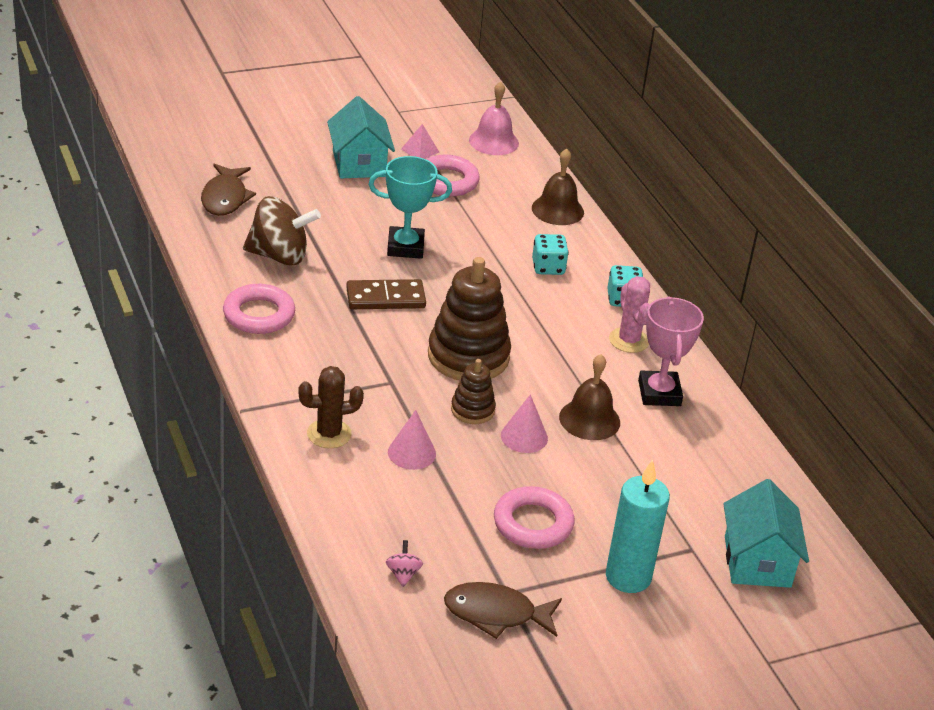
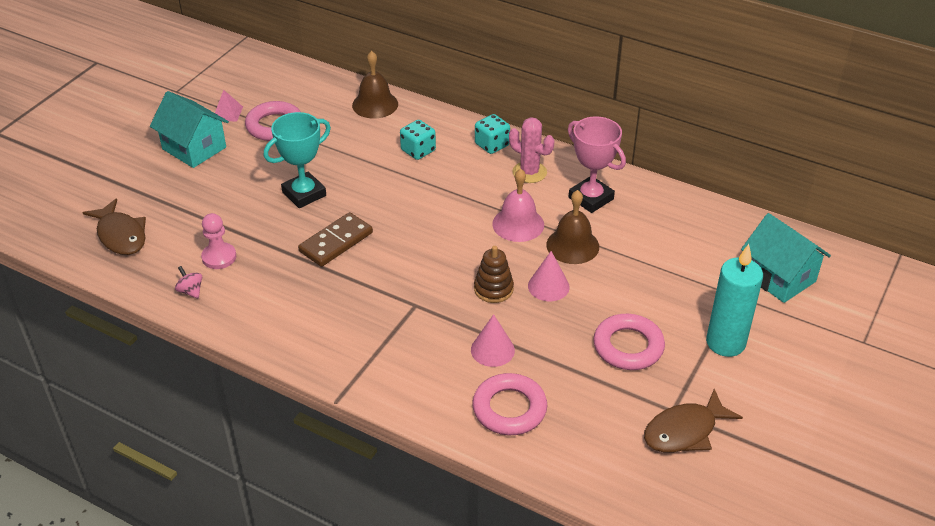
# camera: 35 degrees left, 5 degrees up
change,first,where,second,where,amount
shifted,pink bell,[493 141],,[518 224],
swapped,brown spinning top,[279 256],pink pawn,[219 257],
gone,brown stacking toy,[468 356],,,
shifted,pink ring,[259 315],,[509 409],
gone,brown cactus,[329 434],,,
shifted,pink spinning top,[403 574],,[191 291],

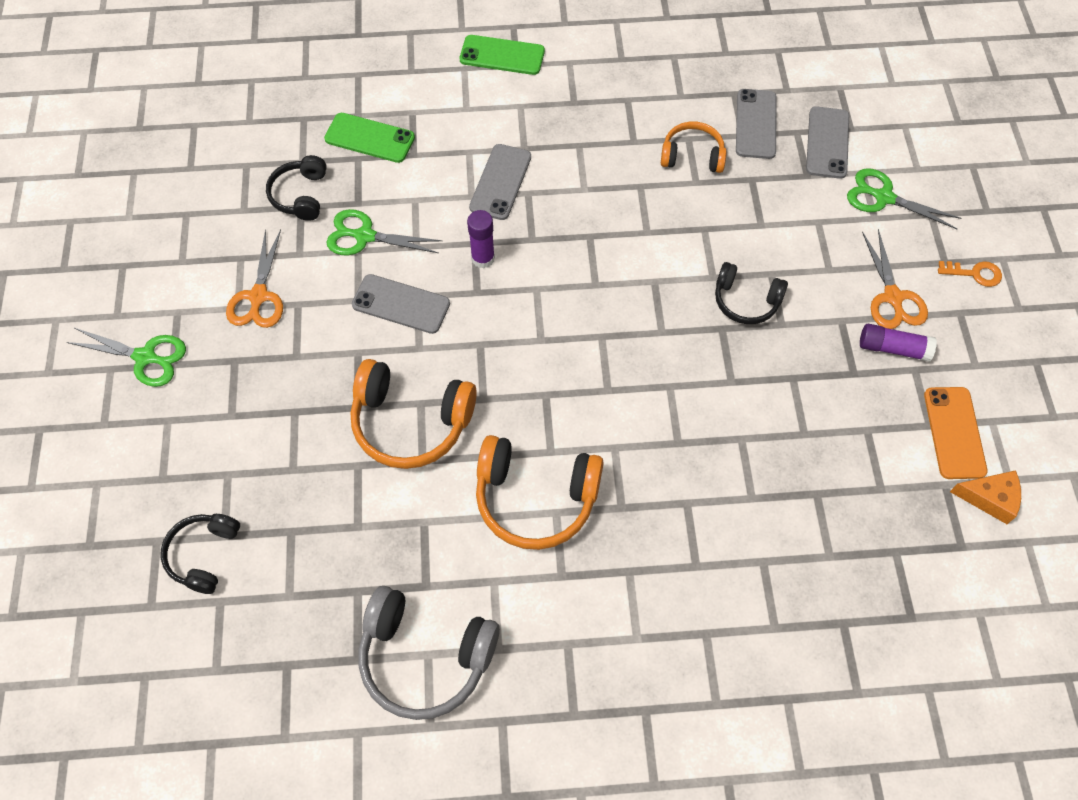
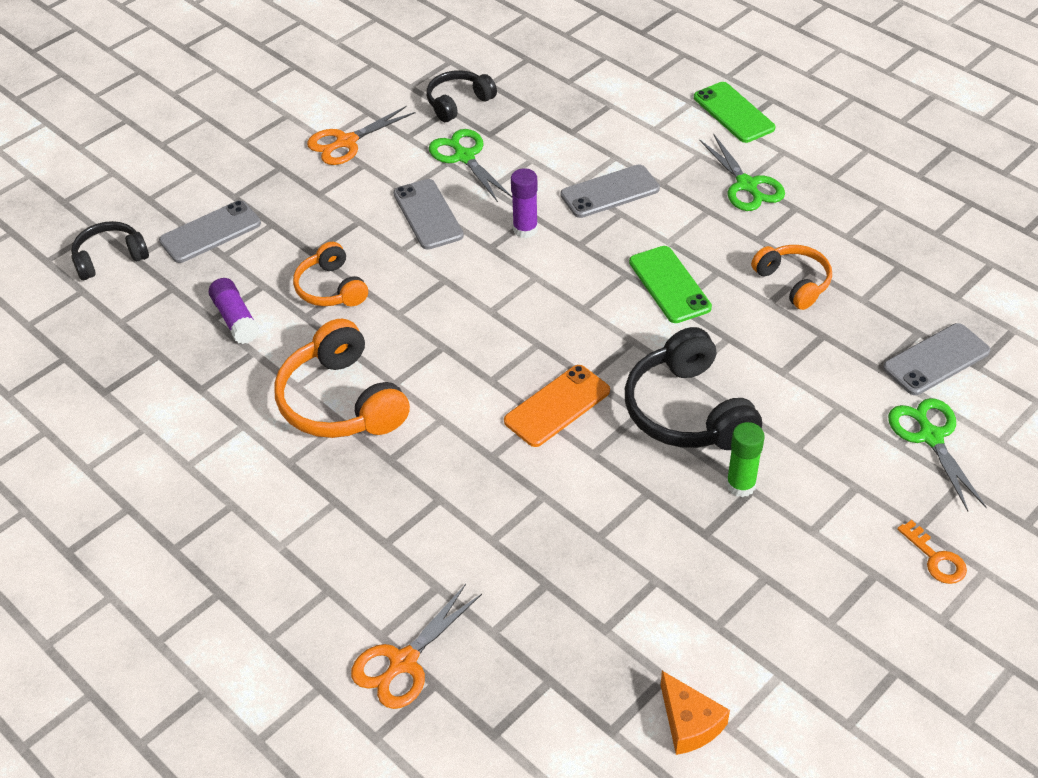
# camera: 50 degrees right, 15 degrees down
change,first,where,second,where,amount
shifted,grey phone,[756 124],,[210 232],
shifted,green phone,[369 138],,[669 285],
shifted,orange scissors,[892 297],,[403 662],
scaled,black headphones,[746 301],,[688 411],x1.64
shifted,purple glue stick,[893 348],,[235 319],
shifted,green scissors,[145 357],,[746 185],
scaled,orange headphones,[411 422],,[331 288],x0.61
shifted,orange phone,[954 433],,[557 406],
gone,grey headphones,[425 657],,,
new,,,green glue stick,[740 485],

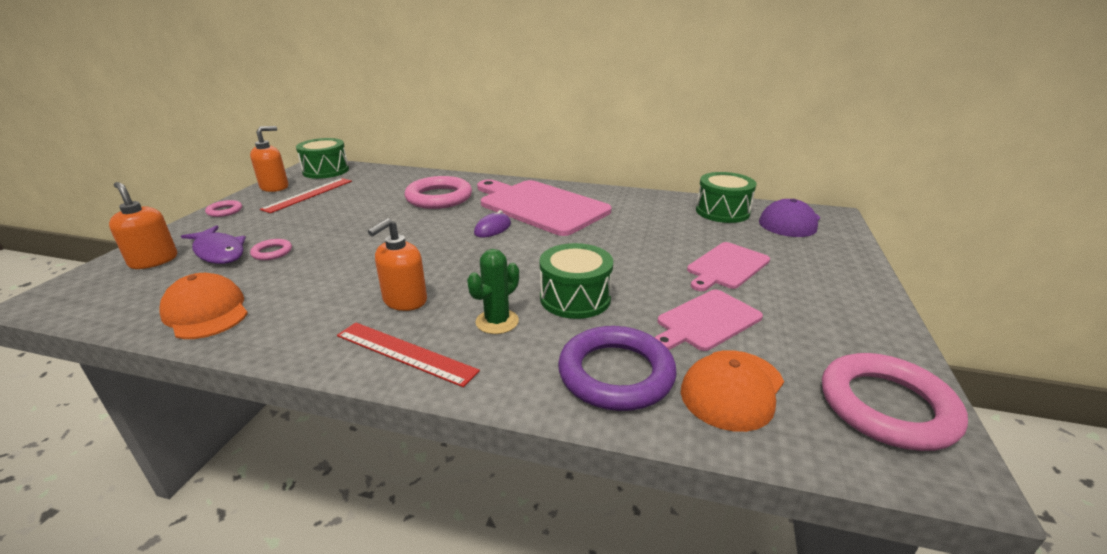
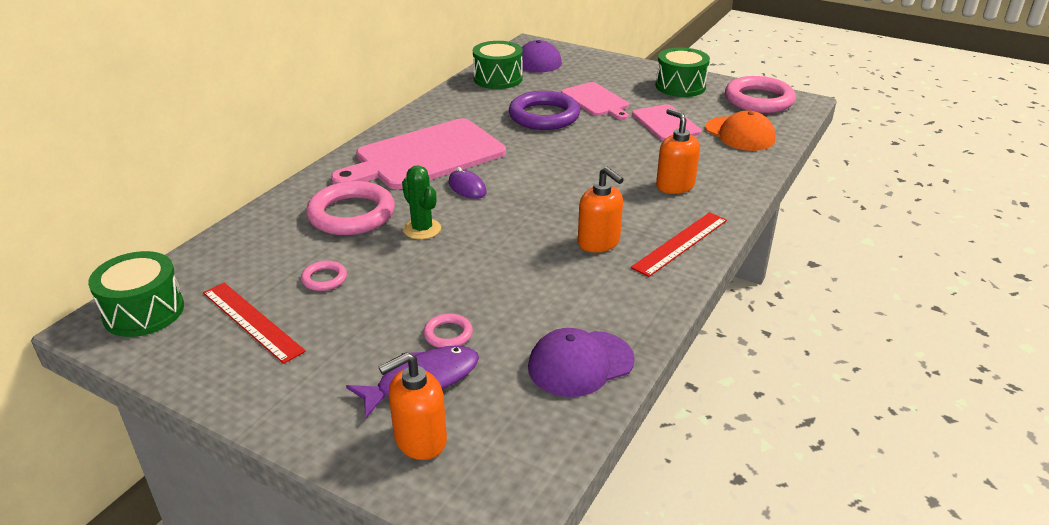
# camera: 75 degrees left, 5 degrees up
change,first,where,second,where,amount
shifted,orange soap dispenser,[275 187],,[675 185],
shifted,pink ring,[224 211],,[324 279],
shifted,green drum,[575 298],,[680 86],
shifted,green cactus,[497 322],,[422 229],
repainted,orange cap,[206 312],purple cap,[580 364],
shifted,purple ring,[616 374],,[544 116],

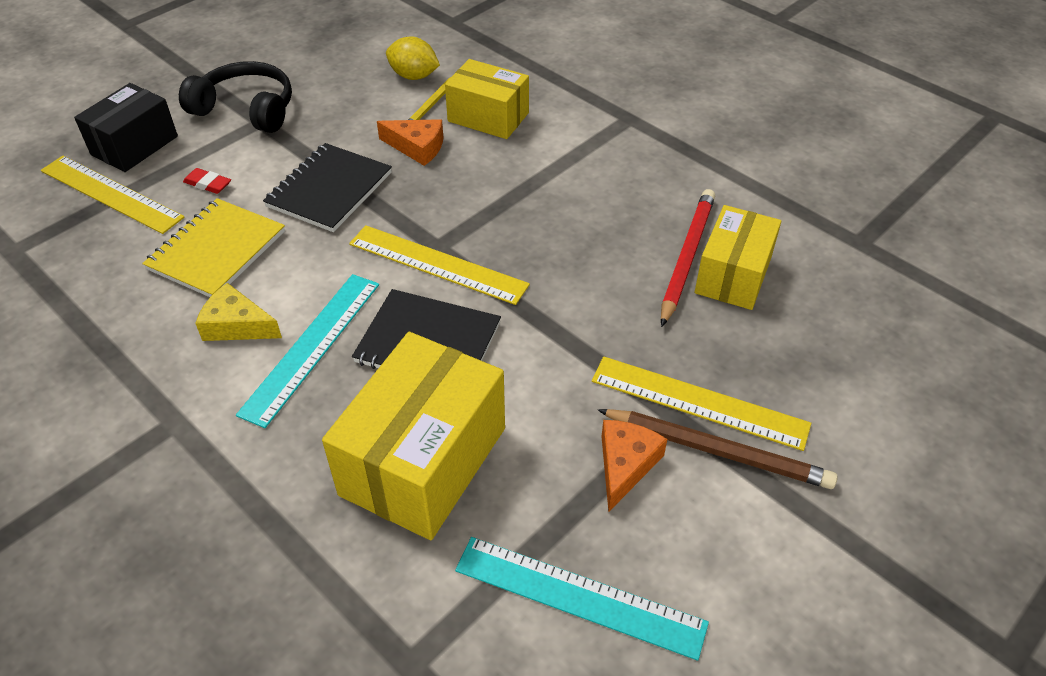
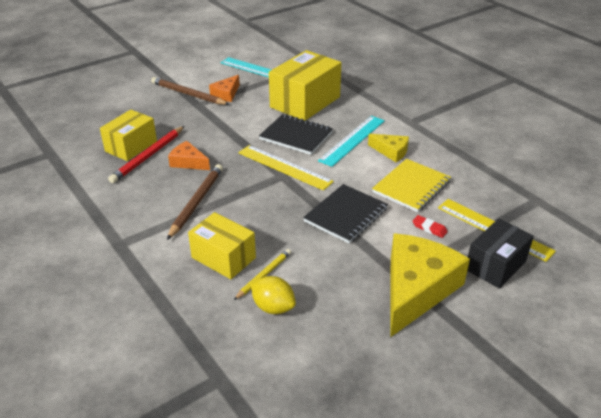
# camera: 170 degrees left, 10 degrees down
change,first,where,second,where,amount
swapped,black headphones,[246 109],yellow cheese,[416 289],
shifted,orange cheese,[417 147],,[188 162],
gone,yellow ruler,[699 403],,,
new,,,brown pencil,[196 202],

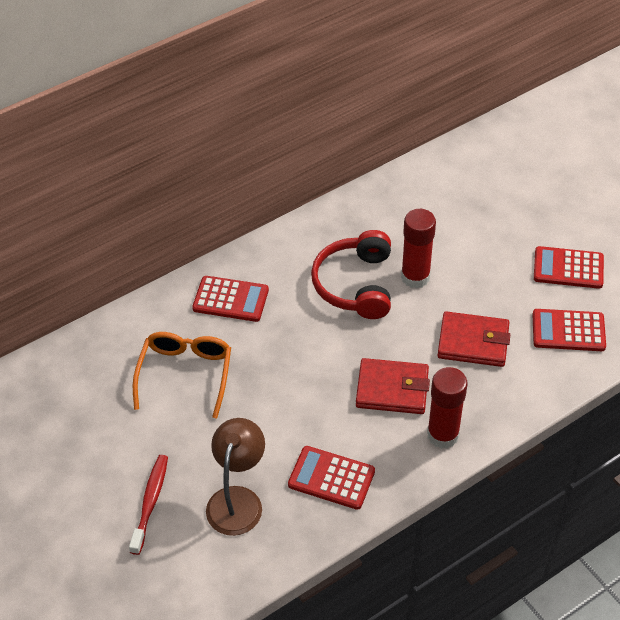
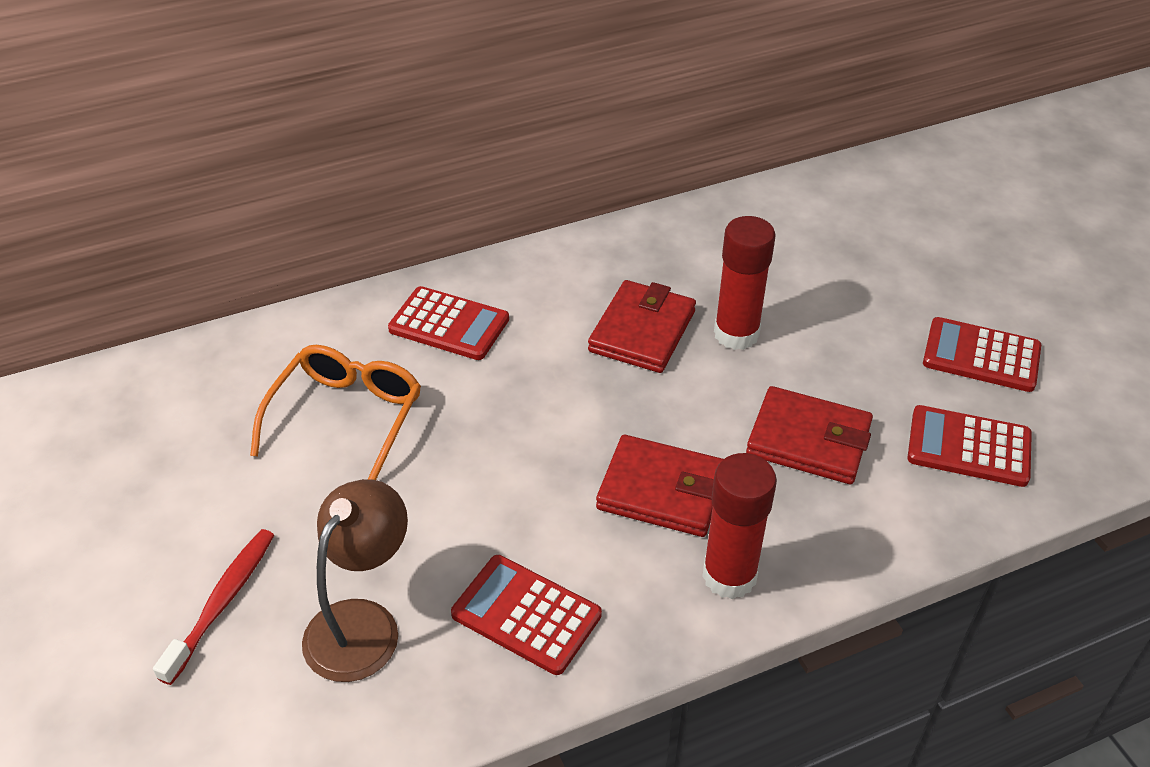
# camera: 10 degrees right, 5 degrees down
change,first,where,second,where,amount
swapped,red headphones,[355 284],red wallet,[642 331],

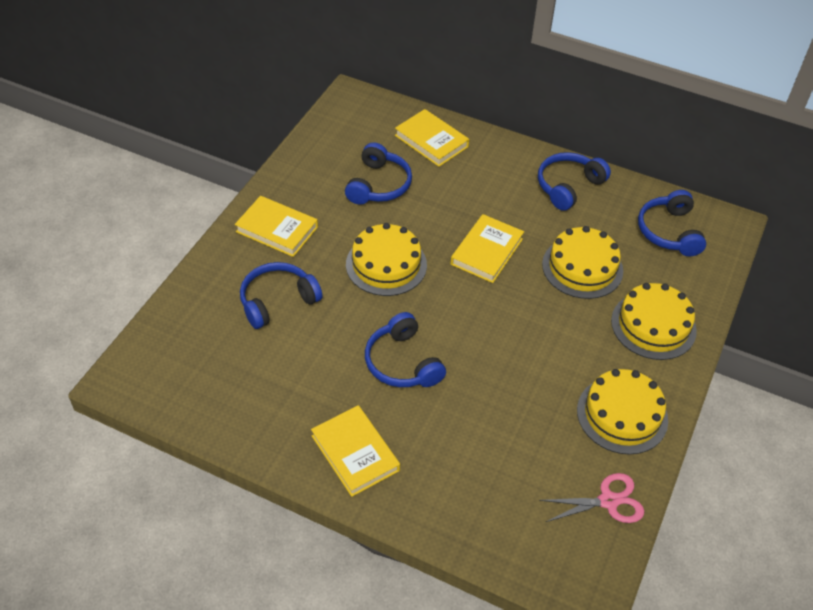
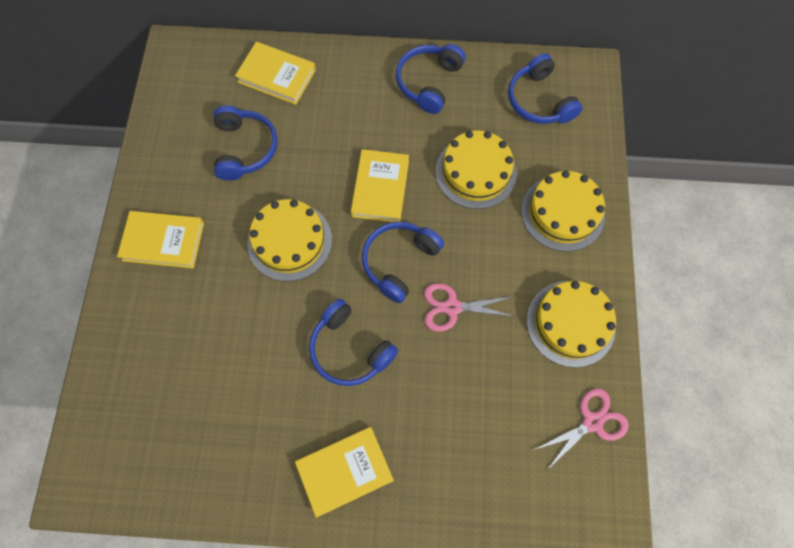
# camera: 20 degrees left, 20 degrees up
change,first,where,second,where,amount
shifted,blue headphones,[277 301],,[399 262],
rotated,yellow book,[355 453],,[345 471],60 degrees counterclockwise
new,,,pink scissors,[452 307],

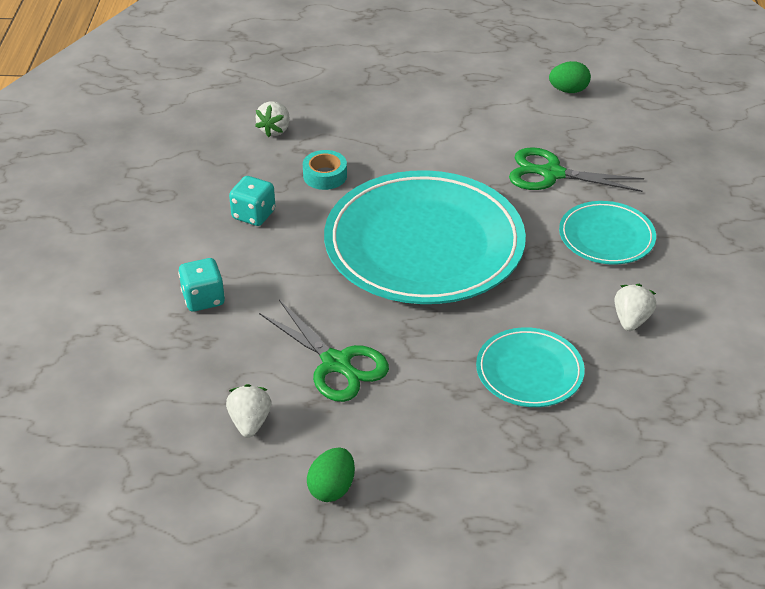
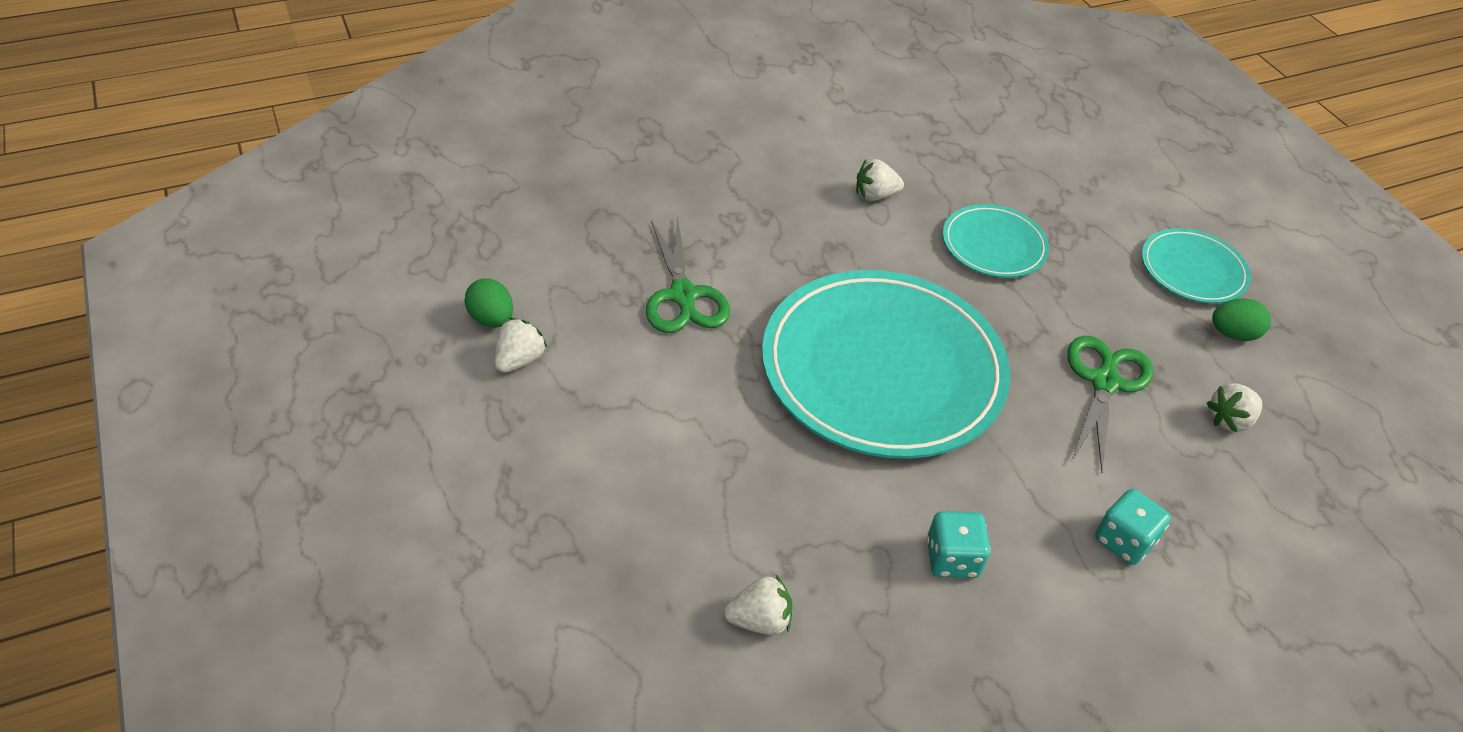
# camera: 120 degrees left, 5 degrees up
change,first,where,second,where,amount
gone,turquoise tape,[325 176],,,
shifted,turquoise plate,[606 237],,[1192 270],
new,,,white strawberry,[519 360],

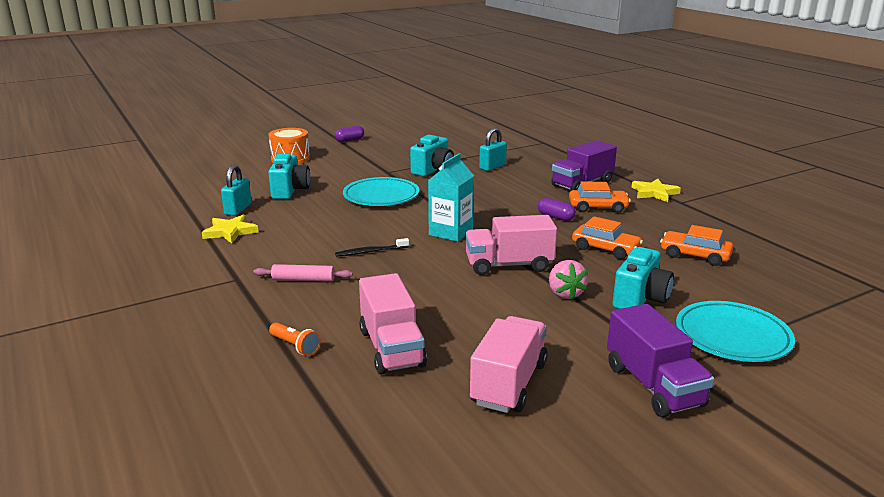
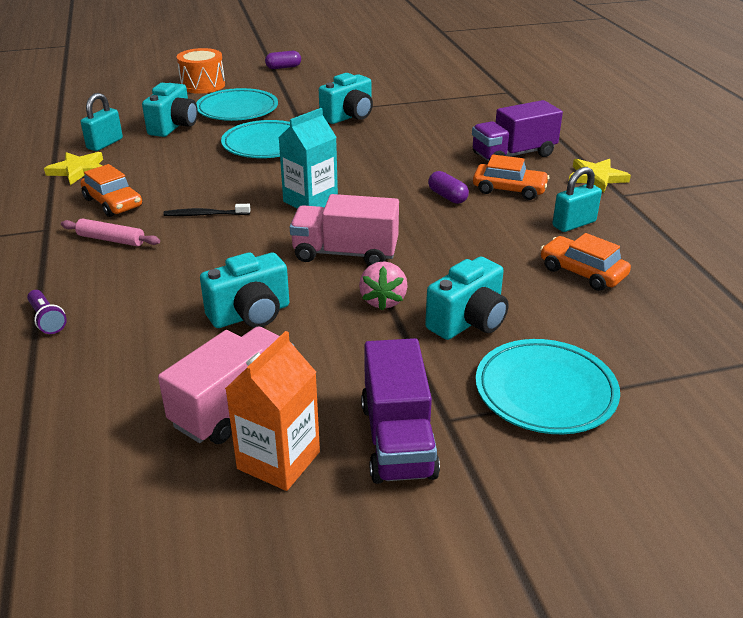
# camera: 15 degrees right, 10 degrees up
change,first,where,second,where,amount
shifted,turquoise padlock,[492 167],,[574 224],
shifted,orange car,[605 249],,[113 203],
gone,pink truck,[391 348],,,
repainted,orange flashlight,[295 346],purple flashlight,[47 320],
new,,,turquoise plate,[237 109],
new,,,turquoise camera,[250 315],
new,,,orange carton,[278 460],

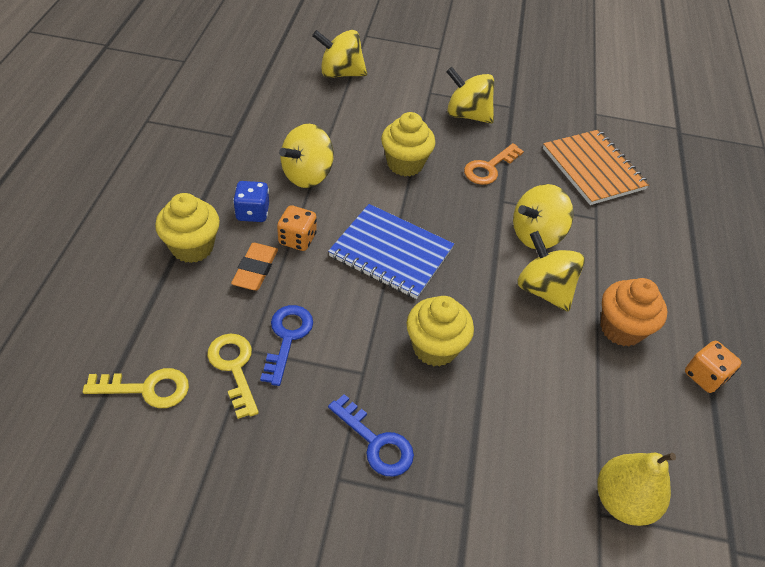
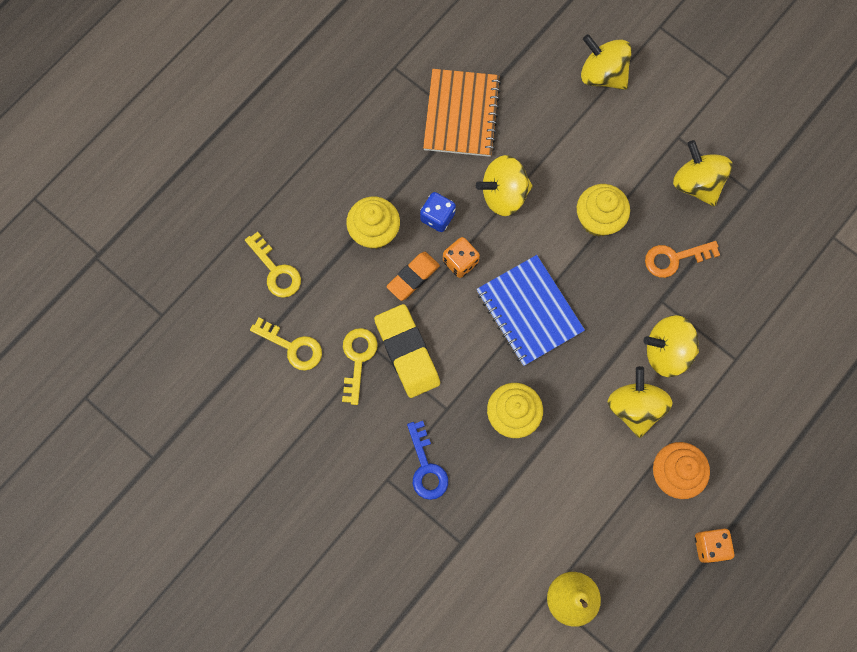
# camera: 35 degrees right, 25 degrees up
change,first,where,second,where,amount
shifted,orange notebook,[593 169],,[461 114],
swapped,blue key,[287 338],yellow eraser,[407 352],
new,,,yellow key,[276 270],

